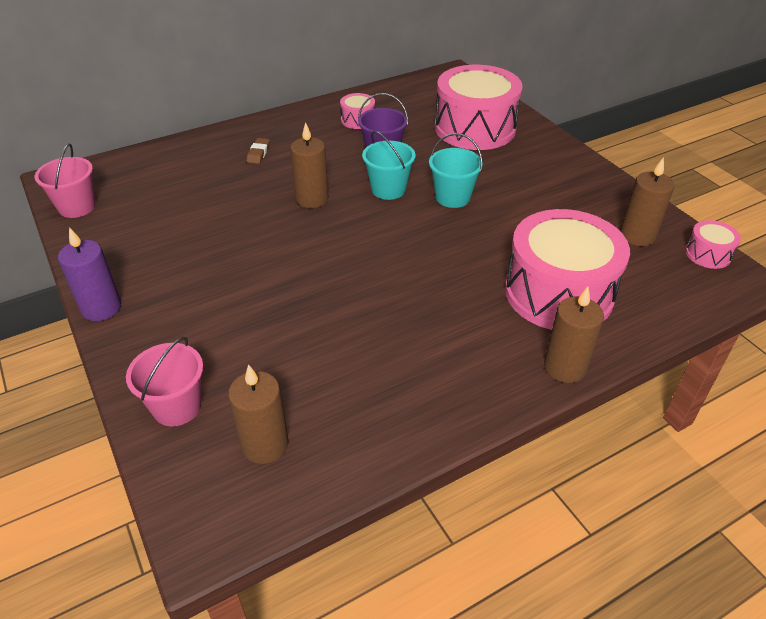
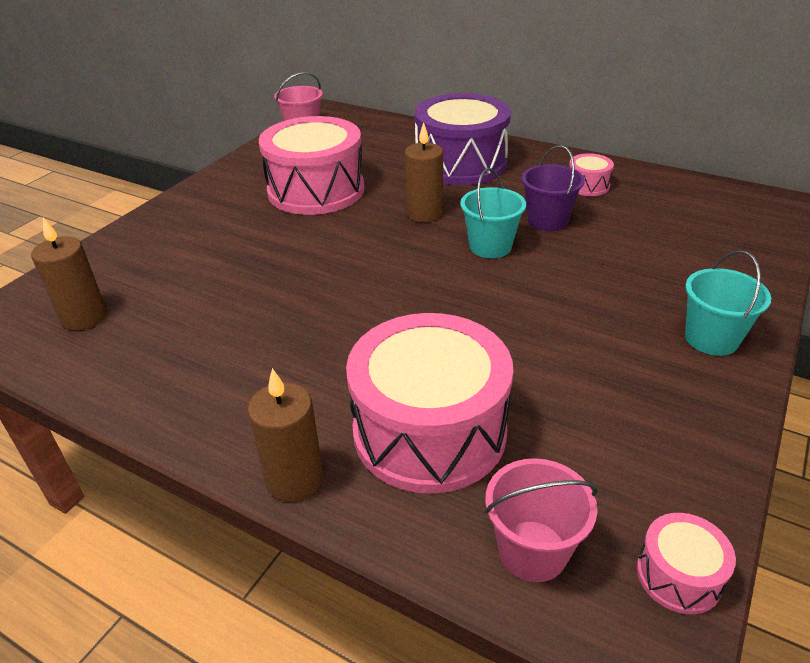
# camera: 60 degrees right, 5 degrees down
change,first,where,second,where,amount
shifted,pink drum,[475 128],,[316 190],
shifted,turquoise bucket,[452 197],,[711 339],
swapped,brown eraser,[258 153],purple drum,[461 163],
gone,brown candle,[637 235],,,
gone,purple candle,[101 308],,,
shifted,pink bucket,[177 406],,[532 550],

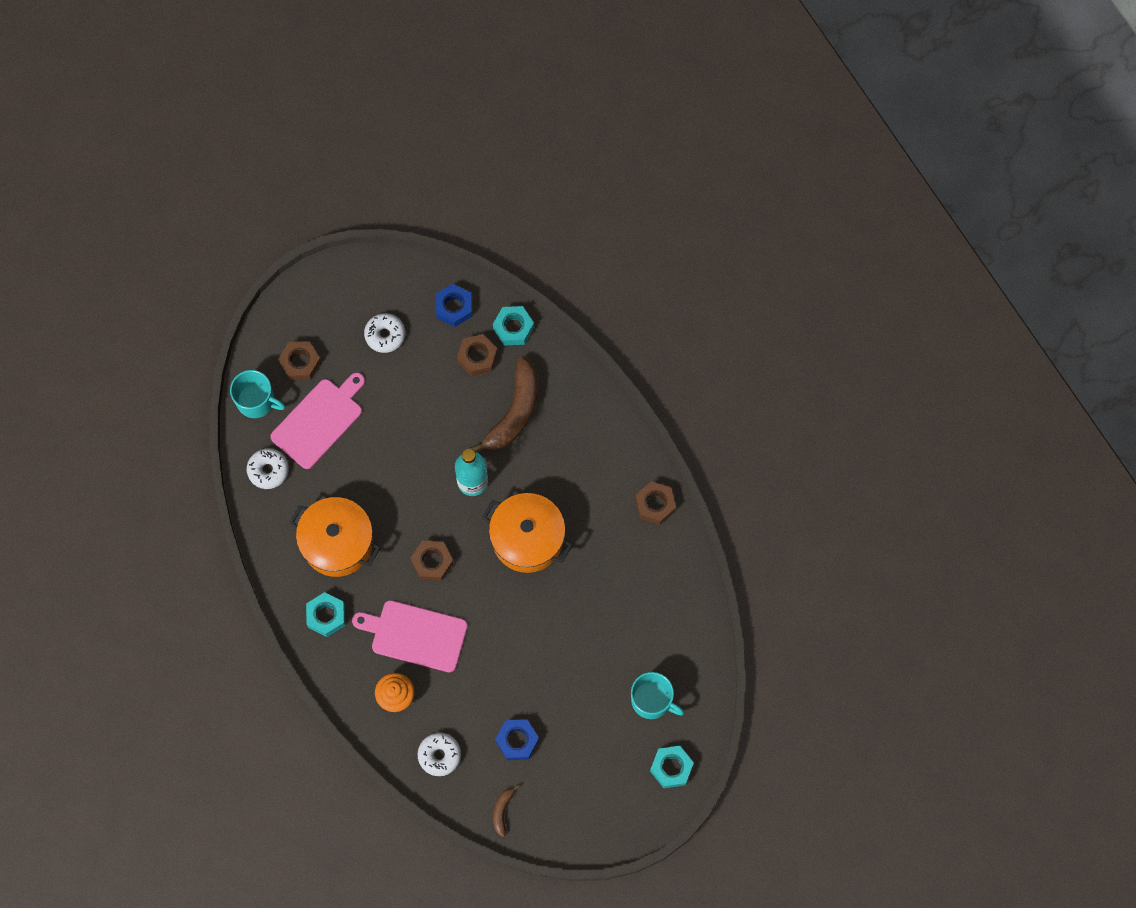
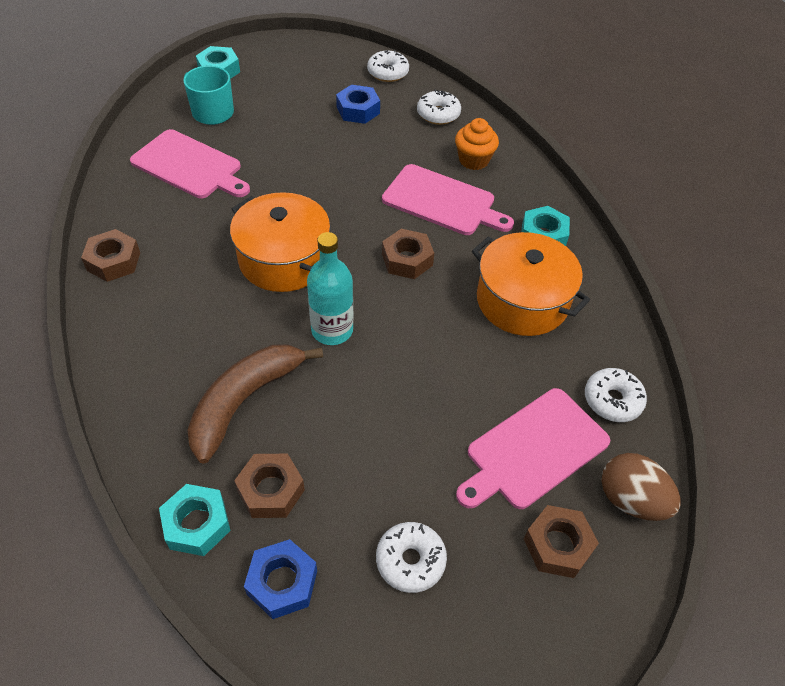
# camera: 170 degrees left, 20 degrees down
change,first,where,second,where,amount
swapped,turquoise mug,[256 401],brown egg,[631 500],
swapped,brown banana,[502 811],white donut,[388 73],
new,,,pink cutting board,[189 166],

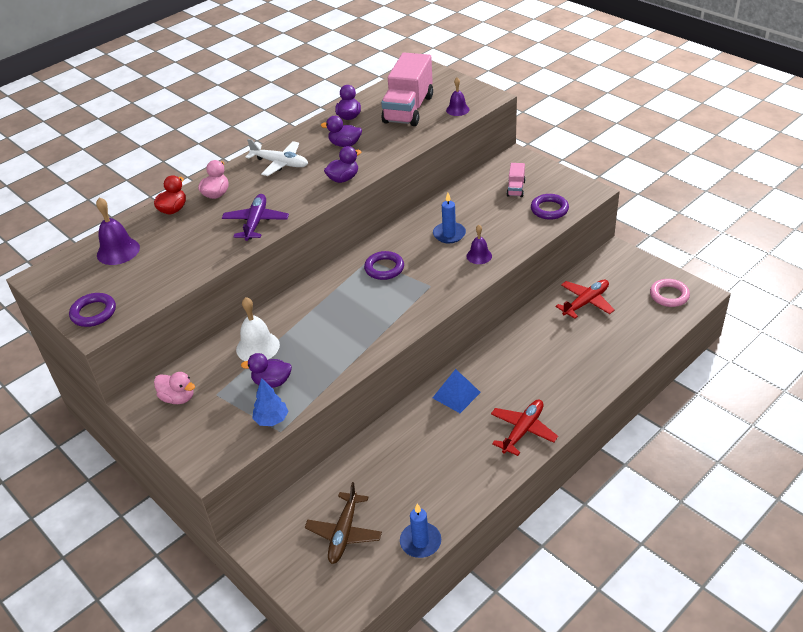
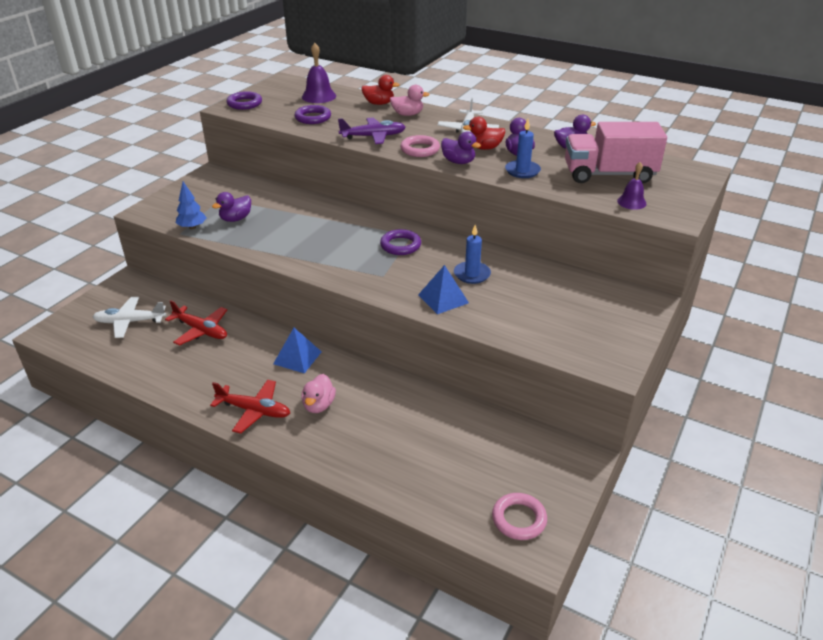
# camera: 70 degrees right, 5 degrees down
change,first,where,second,where,amount
gone,pink truck,[516 188],,,
shifted,purple ring,[549 209],,[313 118],
swapped,purple bell,[479 256],blue pyramid,[443 298],
shifted,red plane,[586 302],,[201 330],
gone,white bell,[257 347],,,
rotated,purple duck,[272 382],,[236 219],120 degrees counterclockwise
shifted,pink duck,[178 398],,[318 405],
repainted,brown plane,[344 533],white plane,[130 322],
shifted,blue candle,[420 542],,[522 171],
new,,,red duck,[484 148],
new,,,pink ring,[420 149],

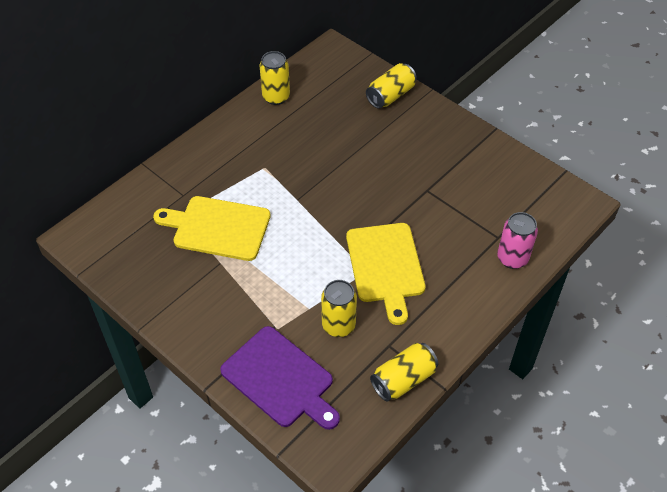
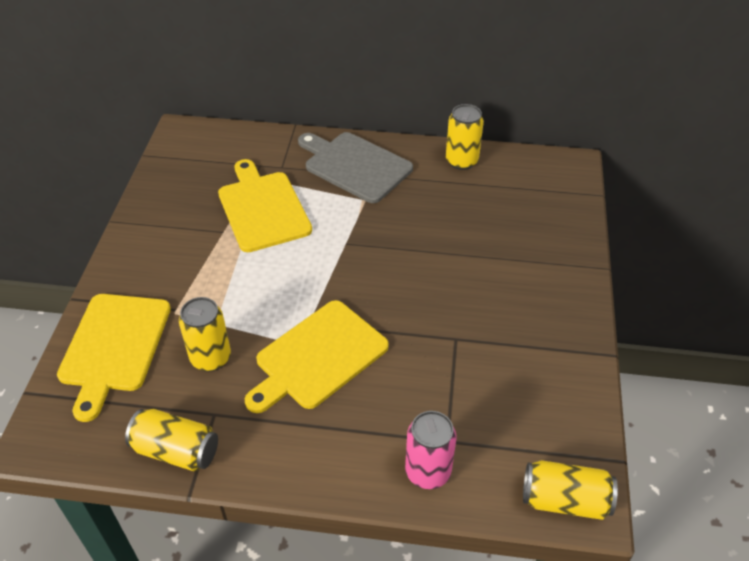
# camera: 55 degrees right, 5 degrees down
change,first,where,second,where,amount
shifted,yellow can,[390 95],,[565 500],
repainted,purple cutting board,[280 379],yellow cutting board,[114 346],
new,,,grey cutting board,[355 166],

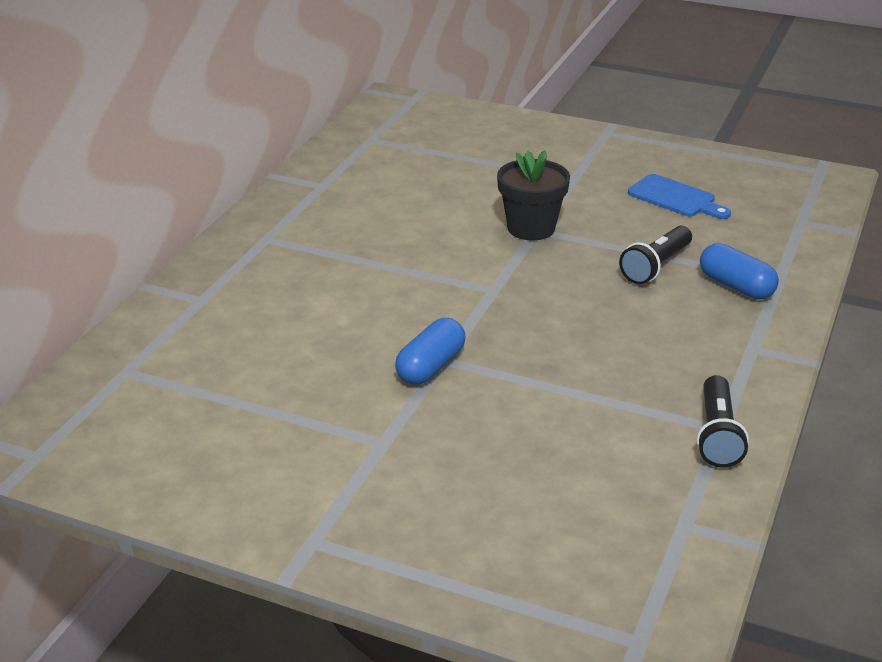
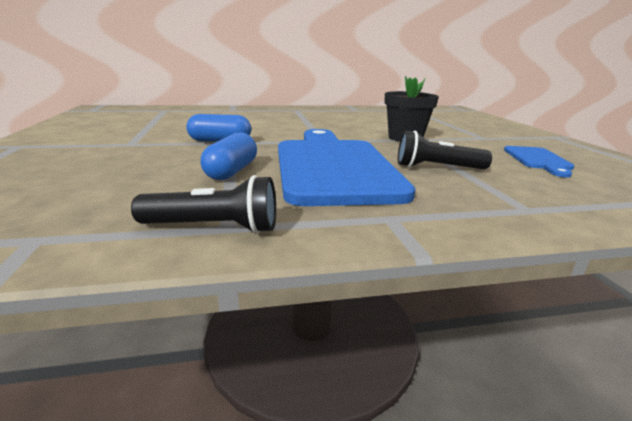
# camera: 55 degrees right, 10 degrees down
change,first,where,second,where,amount
shifted,blue capsule,[736 286],,[231 171],
rotated,black flashlight,[717 435],,[213 227],150 degrees counterclockwise
new,,,blue cutting board,[333 166],

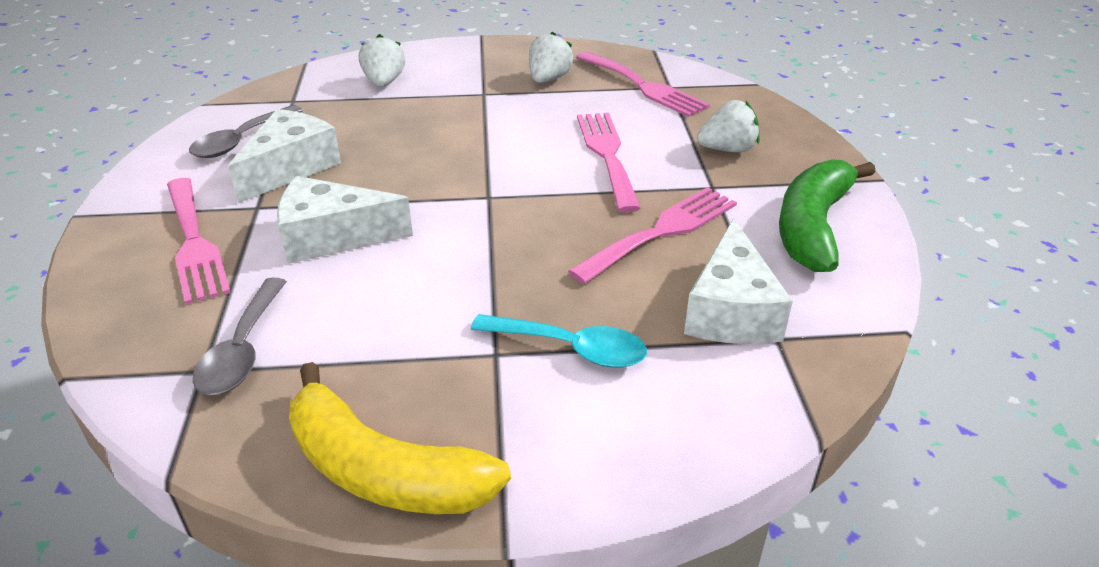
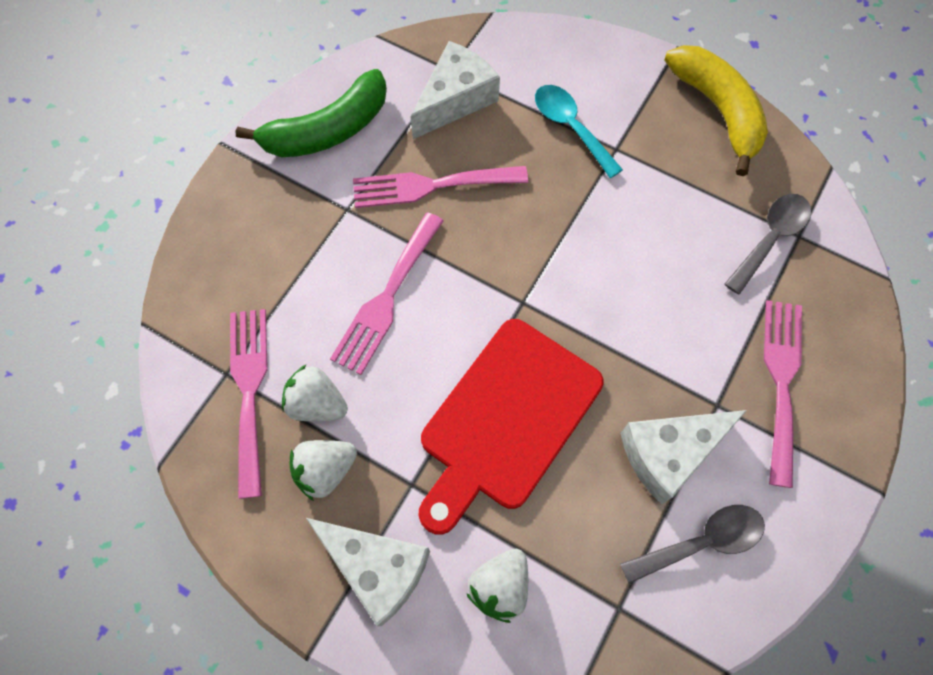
# camera: 145 degrees left, 30 degrees up
change,first,where,second,where,amount
shifted,white strawberry,[727 149],,[317 404],
shifted,white cheese,[332 237],,[377 568],
new,,,red cutting board,[506 419],

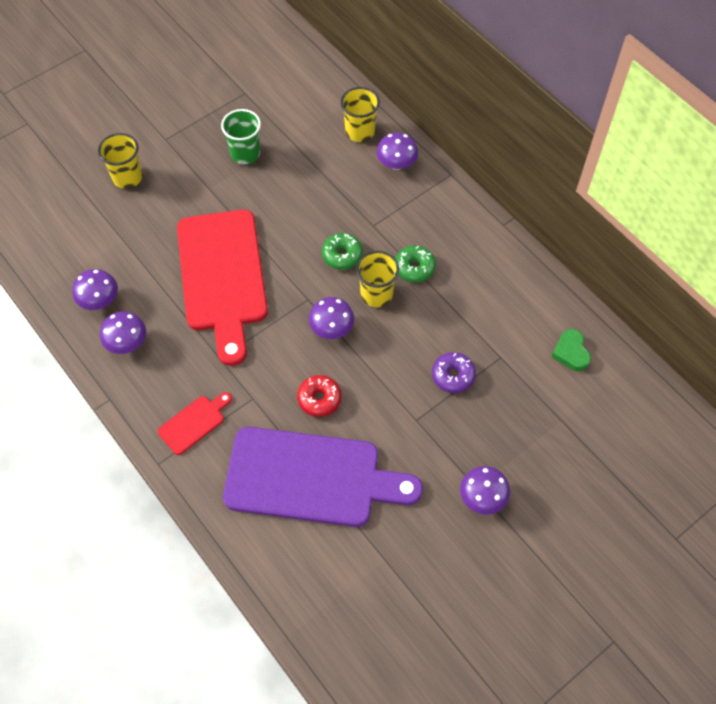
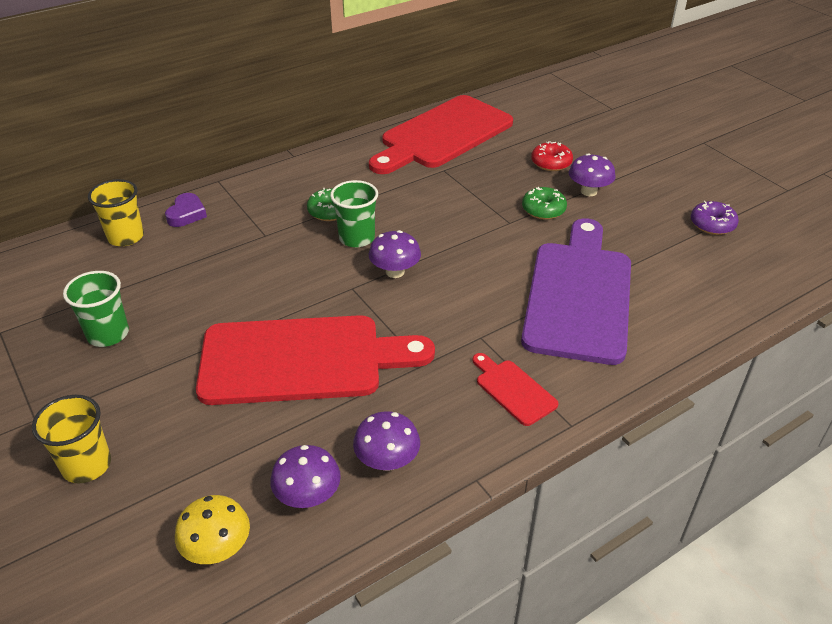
# camera: 85 degrees left, 20 degrees down
change,first,where,second,where,amount
swapped,purple mushroom,[396 163],purple heart,[186 214],
shifted,green donut,[342 255],,[543 210],
repainted,yellow cup,[376 294],green cup,[357 238],
swapped,green heart,[571 352],red cutting board,[443 135],
shifted,purple donut,[453 376],,[712 224],
shifted,red donut,[319 399],,[551 163],
new,,,yellow mushroom,[217 548],

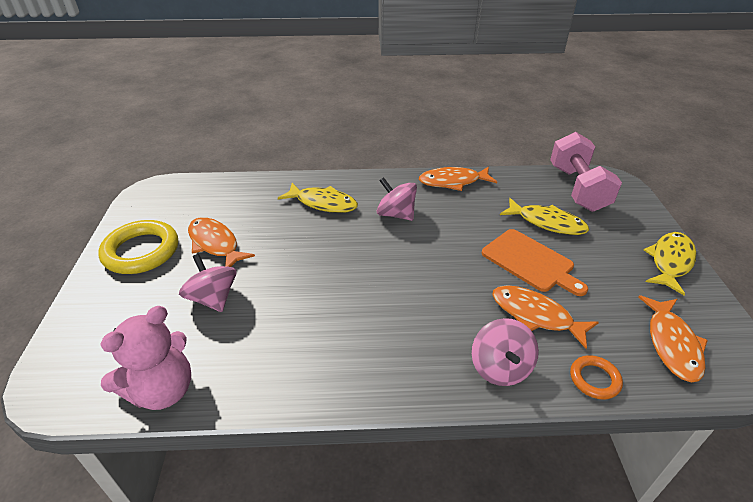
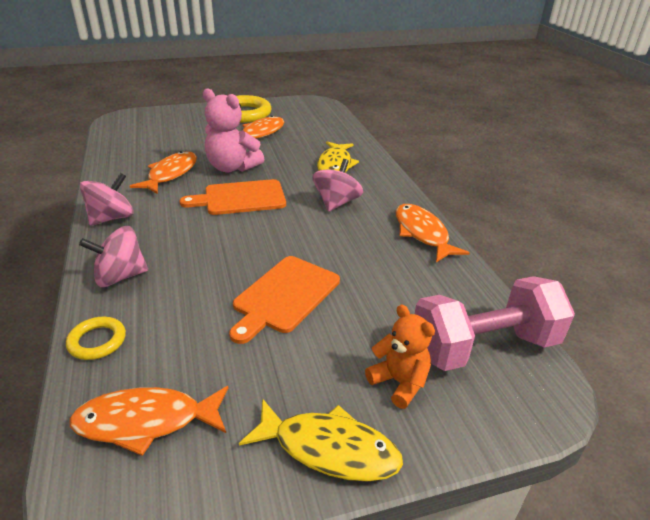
# camera: 75 degrees right, 5 degrees down
change,first,where,second,where,amount
gone,yellow fish,[547 223],,,
shifted,pink spinning top,[213 298],,[112 218],
shifted,orange fish,[535 315],,[170 174],
shifted,pink teddy bear,[163 390],,[232 167],
repainted,orange ring,[594 379],yellow ring,[97 341],
new,,,orange cutting board,[240 198],
new,,,orange teddy bear,[399 382],

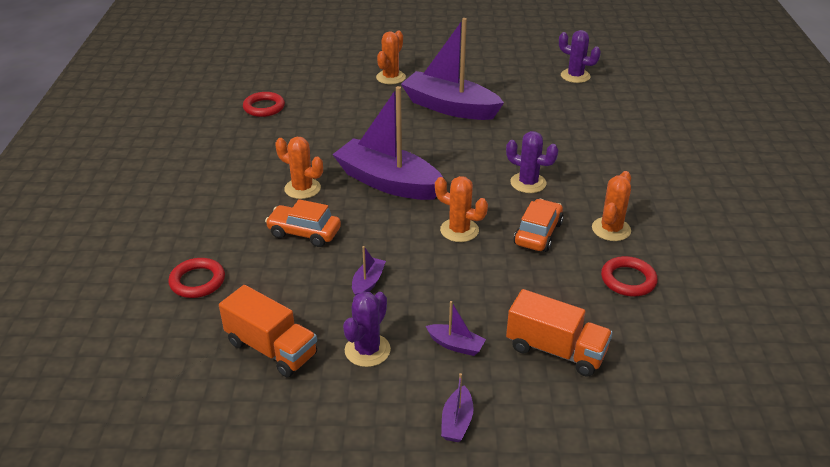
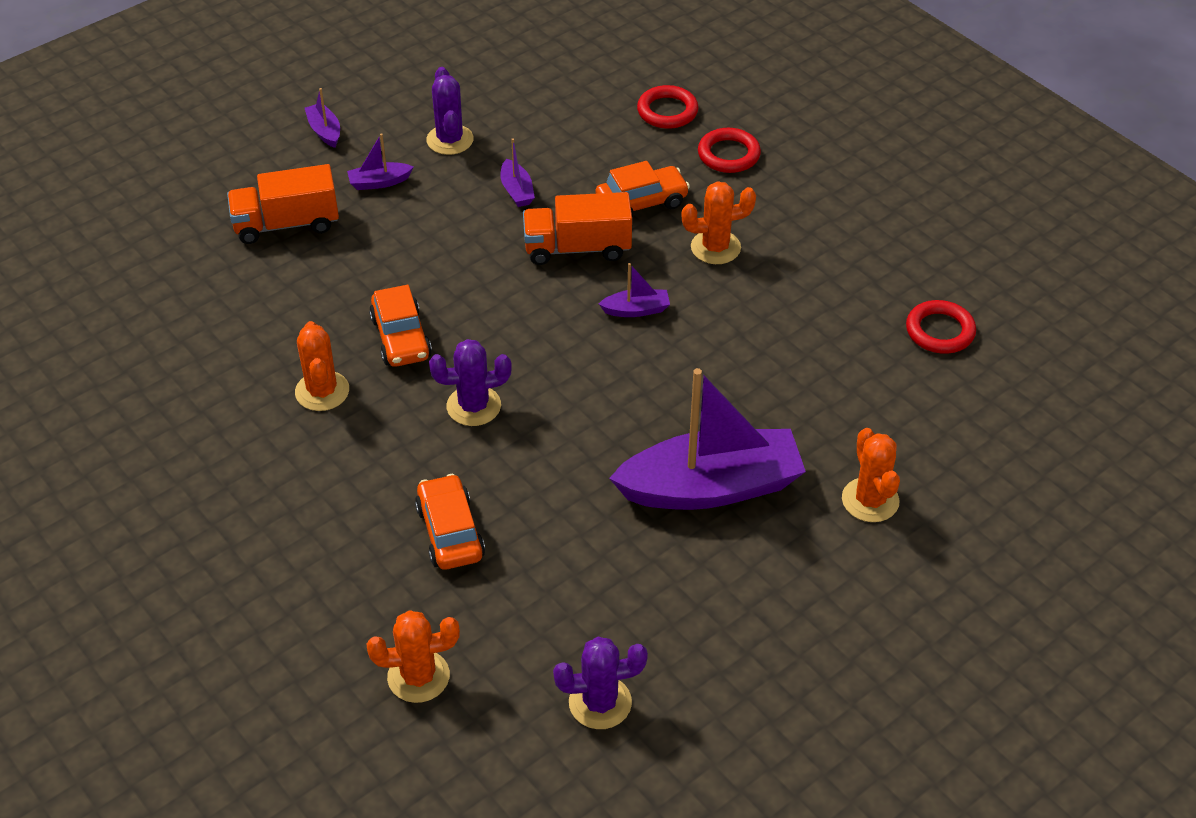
# camera: 140 degrees right, 10 degrees up
change,first,where,second,where,amount
scaled,purple boat,[388 182],,[636 310],x0.40
shifted,orange cactus,[459 230],,[418 676],
shifted,red ring,[628 280],,[728 155],
shifted,orange truck,[271 349],,[577 248],
new,,,orange car,[450 532],

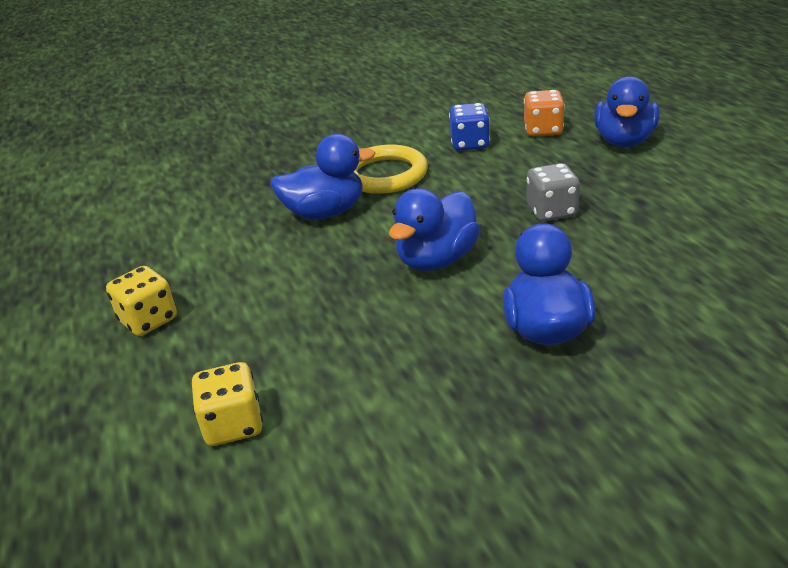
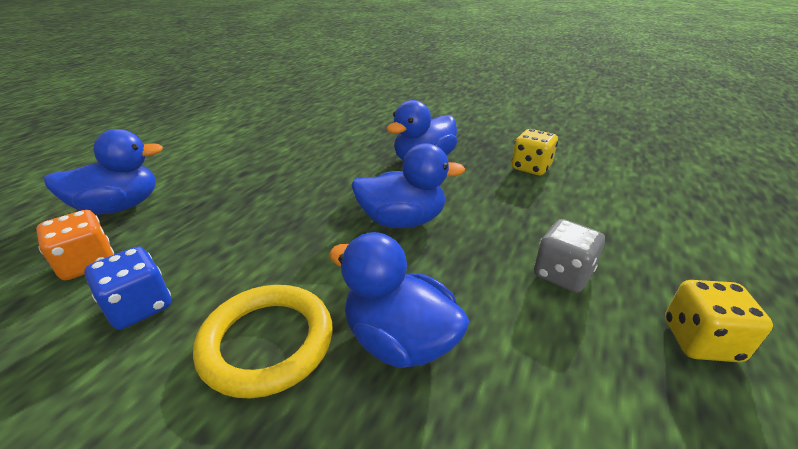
# camera: 135 degrees left, 0 degrees up
change,first,where,second,where,amount
shifted,grey dice,[552 211],,[562 274],
shifted,yellow dice,[233 425],,[531 168],

